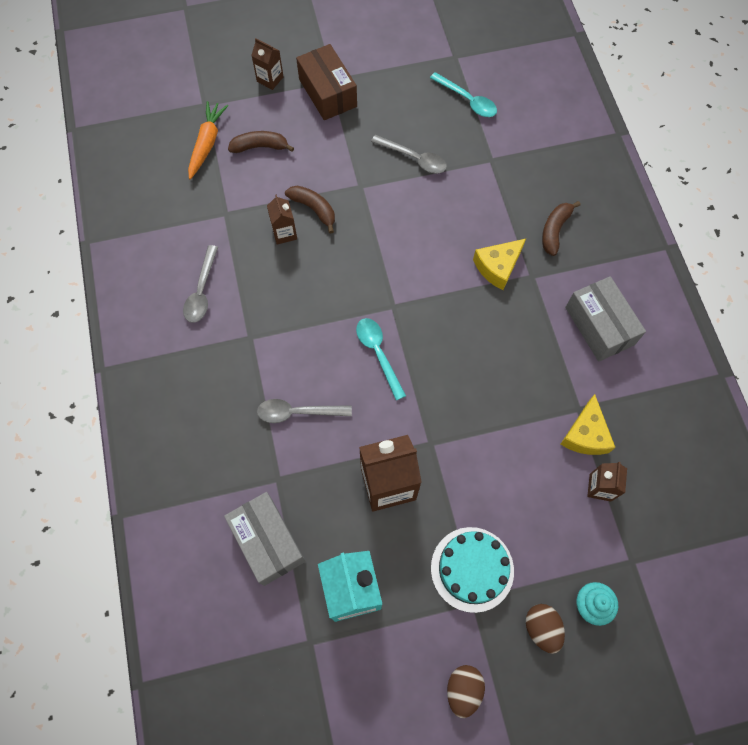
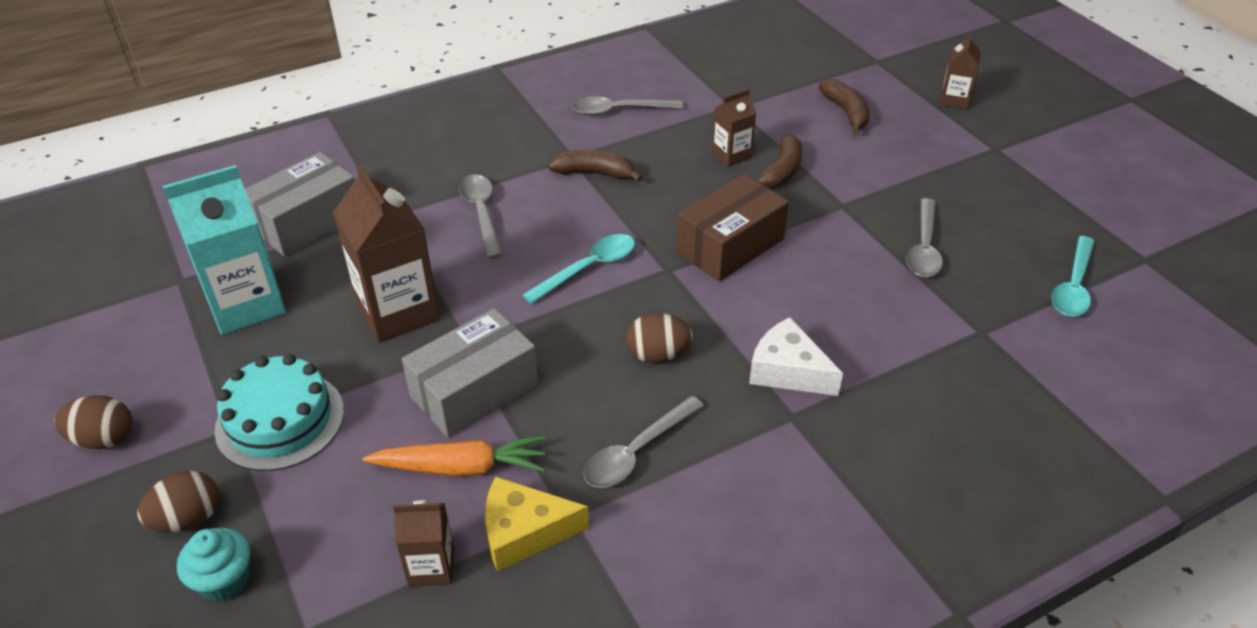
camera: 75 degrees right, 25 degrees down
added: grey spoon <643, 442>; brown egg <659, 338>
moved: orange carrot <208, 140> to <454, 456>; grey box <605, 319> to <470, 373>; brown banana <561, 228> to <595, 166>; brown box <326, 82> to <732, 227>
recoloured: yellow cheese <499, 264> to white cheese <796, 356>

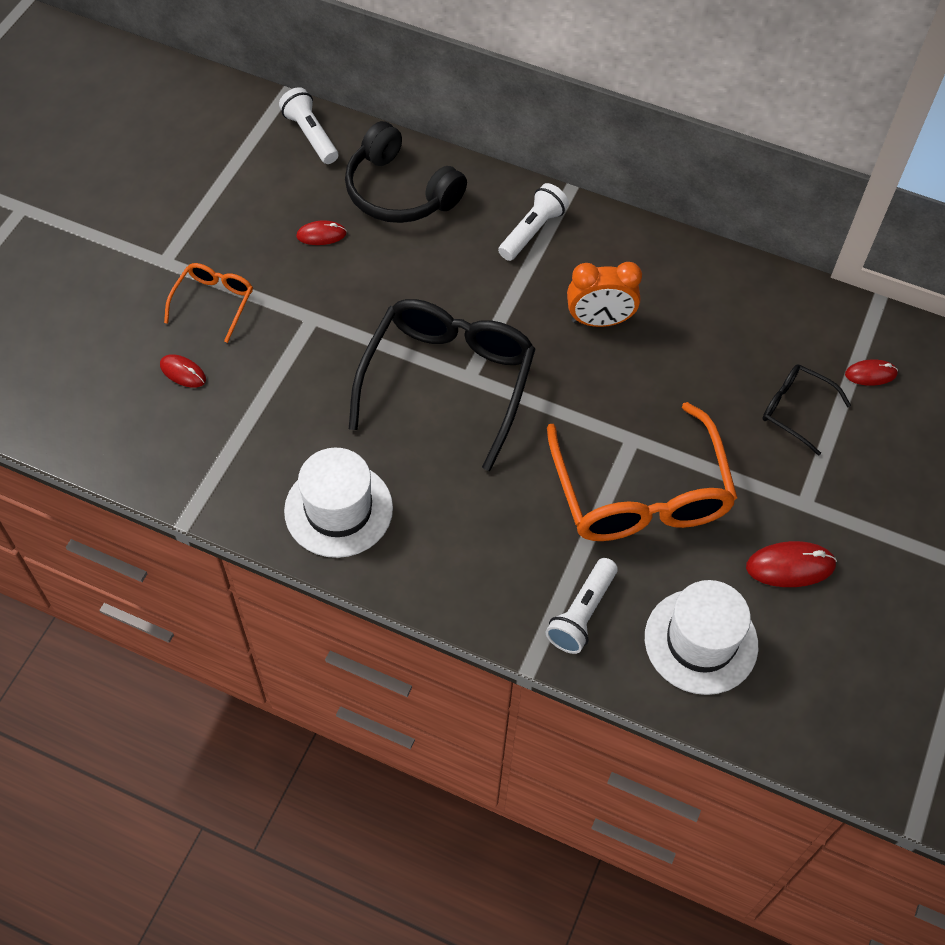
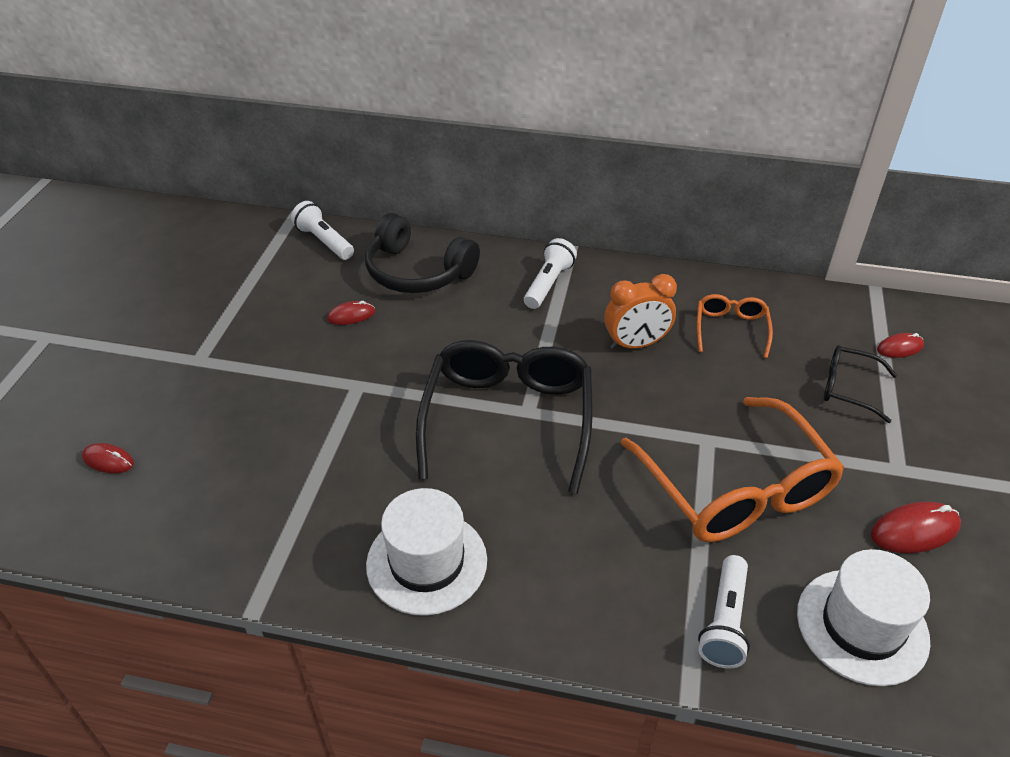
camera: 10 degrees left, 15 degrees down
moved: red mouse <183, 371> to <108, 458>; orange glasses <208, 303> to <735, 326>

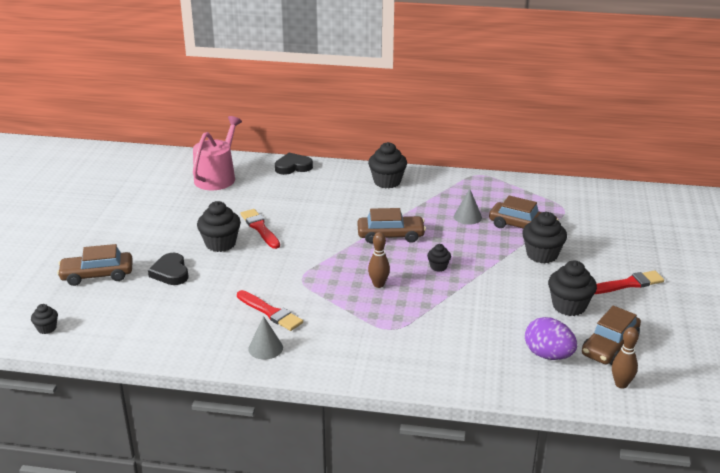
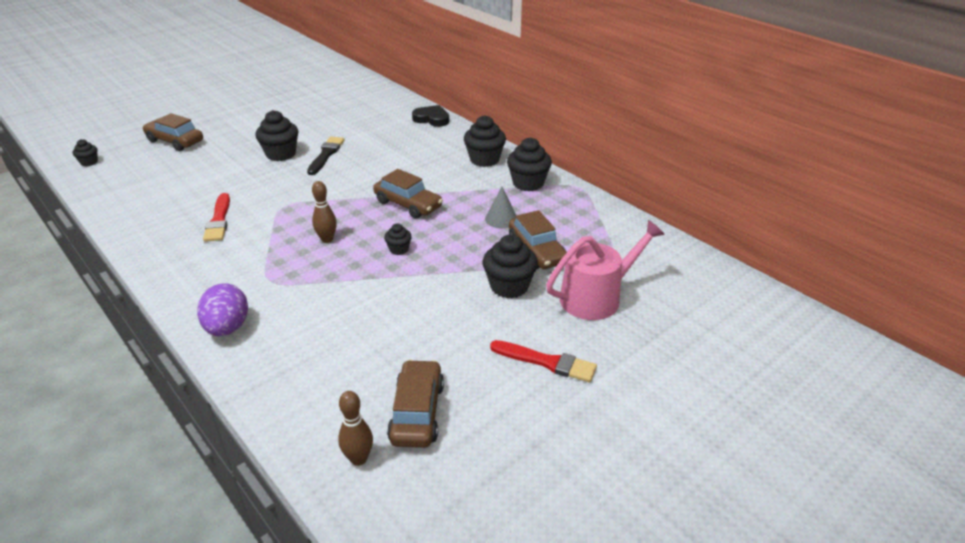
camera: 40 degrees right, 5 degrees up
removed: black heart <168, 269>; grey cone <265, 338>
moved: purple egg <551, 338> to <222, 309>; black cupcake <572, 288> to <529, 164>; pink watering can <217, 153> to <605, 270>
recoloured: red brush <260, 229> to black brush <326, 156>
turned: brown car <611, 335> = <415, 403> 105 degrees clockwise

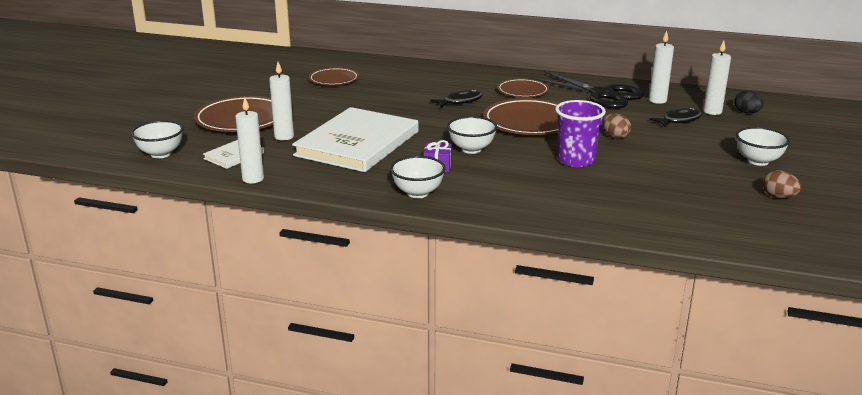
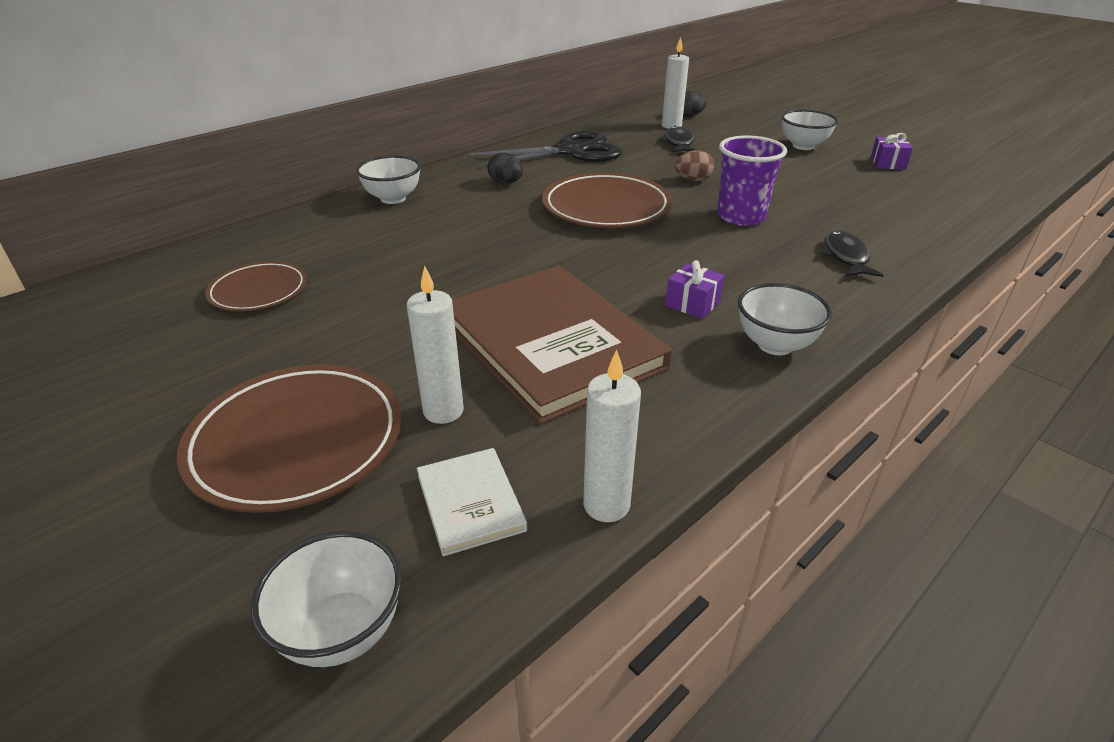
camera: 60 degrees left, 10 degrees up
removed: white candle <661, 67>
moved: white bowl <472, 135> to <388, 179>; black fish <457, 99> to <851, 254>
replaced: brown plate <523, 87> to black egg <505, 168>; brown egg <782, 184> to purple gift <892, 151>
recoloured: white book <355, 139> to brown book <562, 344>

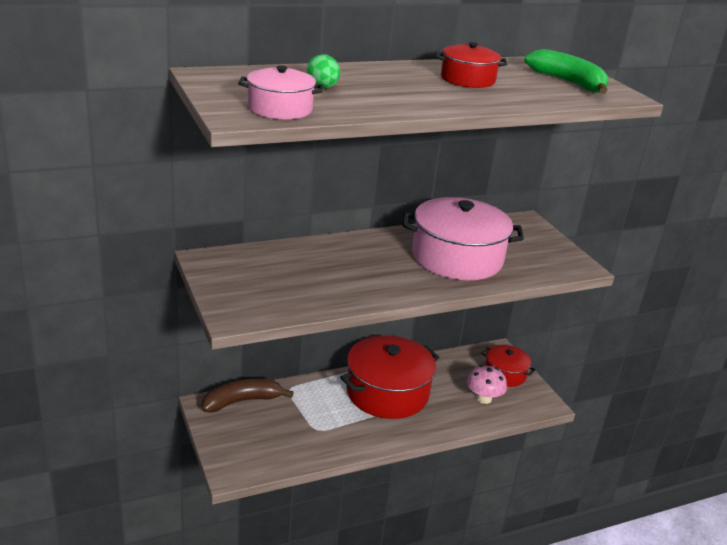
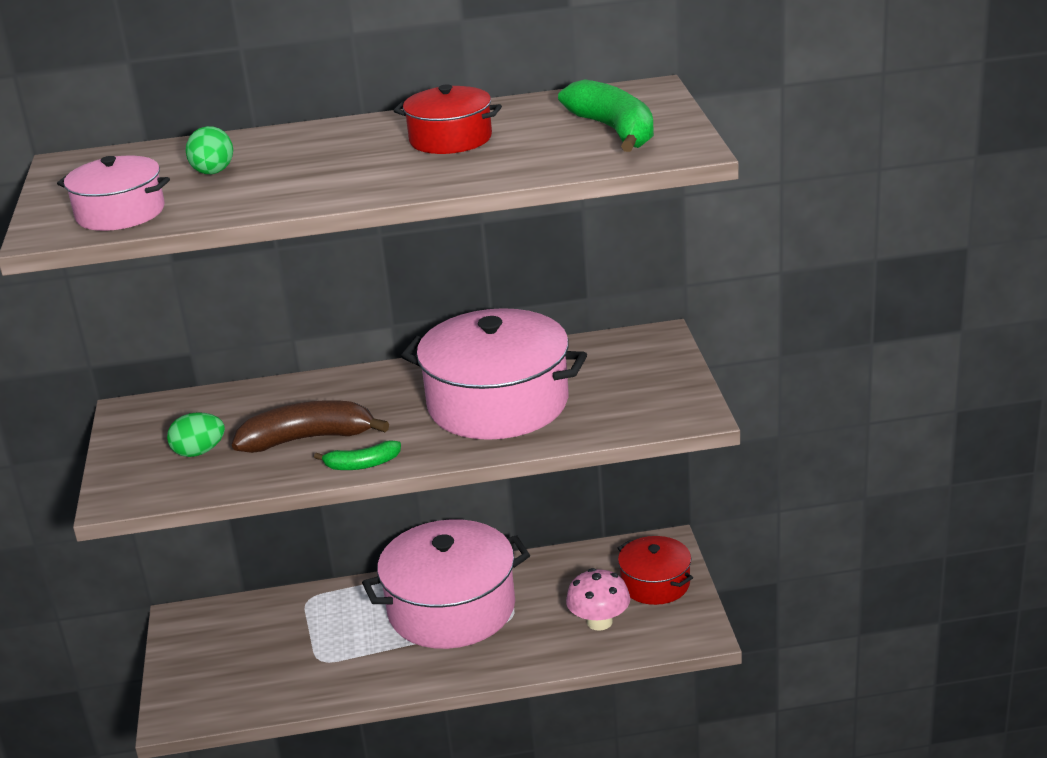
camera: 20 degrees right, 0 degrees up
added: green egg <196, 434>; green banana <357, 455>
moved: brown banana <248, 396> to <310, 426>
recoloured: red pot <389, 377> to pink pot <446, 584>

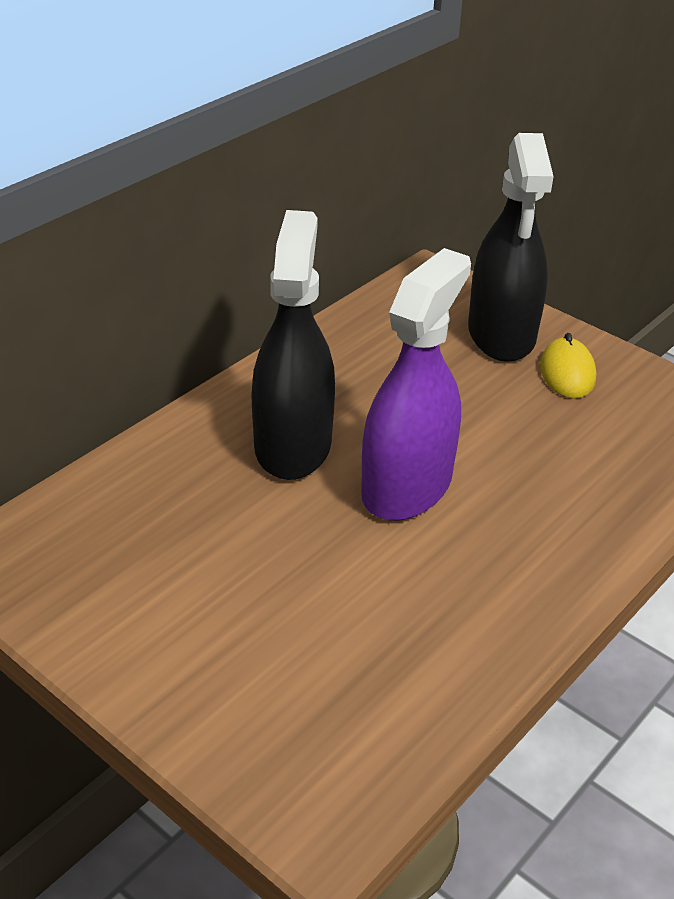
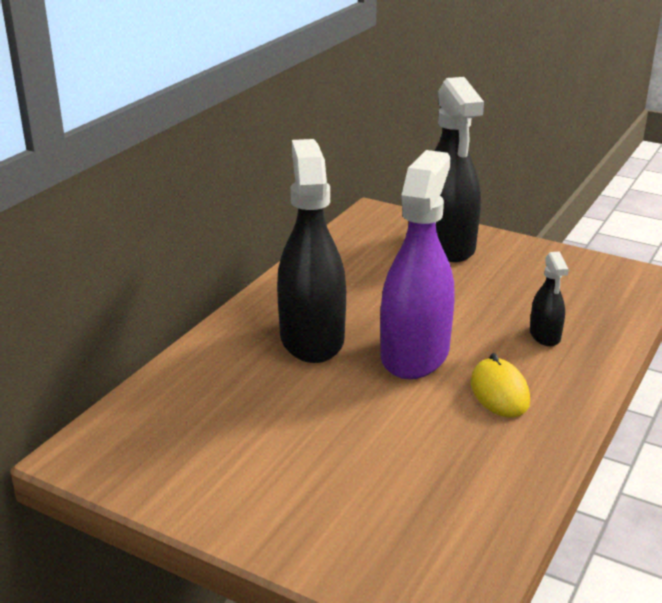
camera: 10 degrees left, 10 degrees down
added: black spray bottle <549, 299>
moved: yellow mouse <568, 366> to <500, 385>

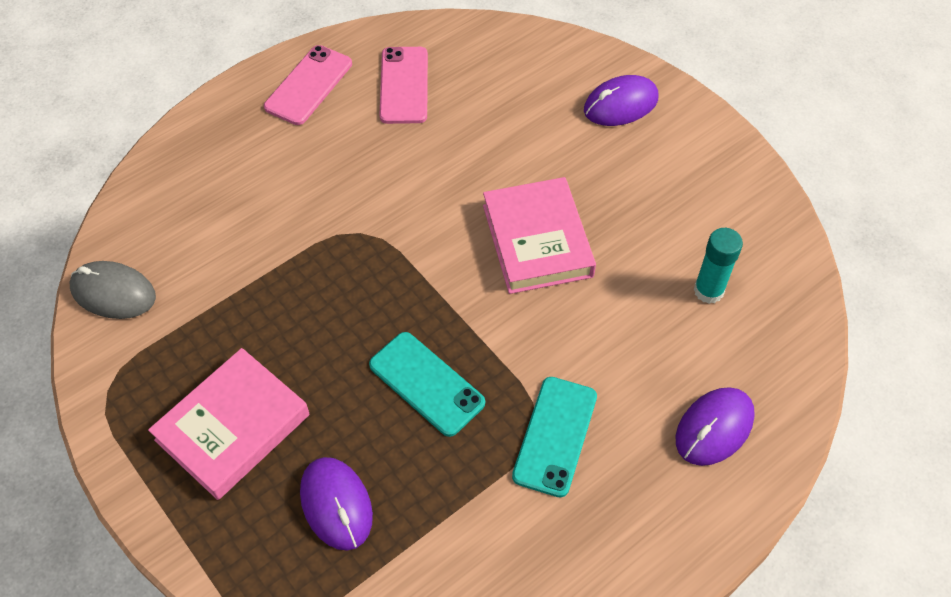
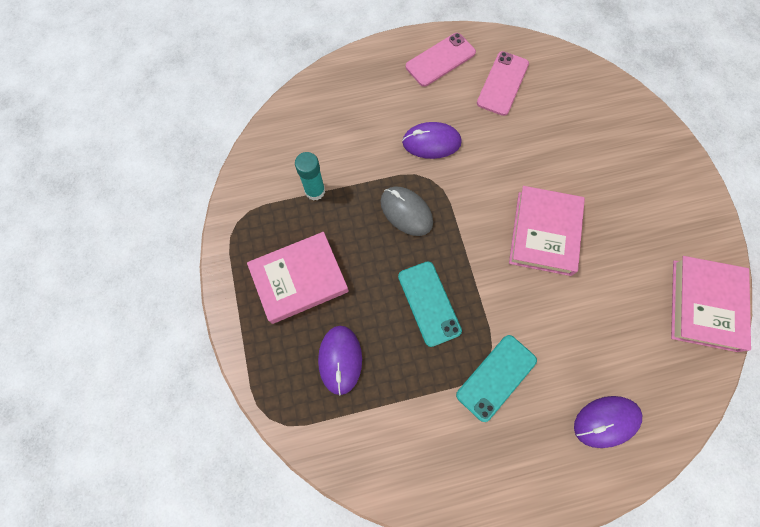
camera: 25 degrees right, 15 degrees up
added: pink book <711, 304>
moved: turquoise glue stick <718, 266> to <310, 176>; grey mouse <113, 290> to <407, 211>; purple mouse <621, 100> to <432, 140>

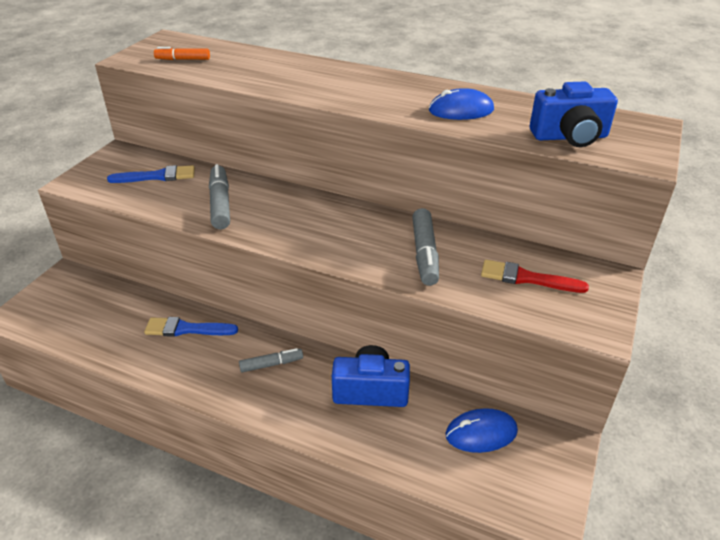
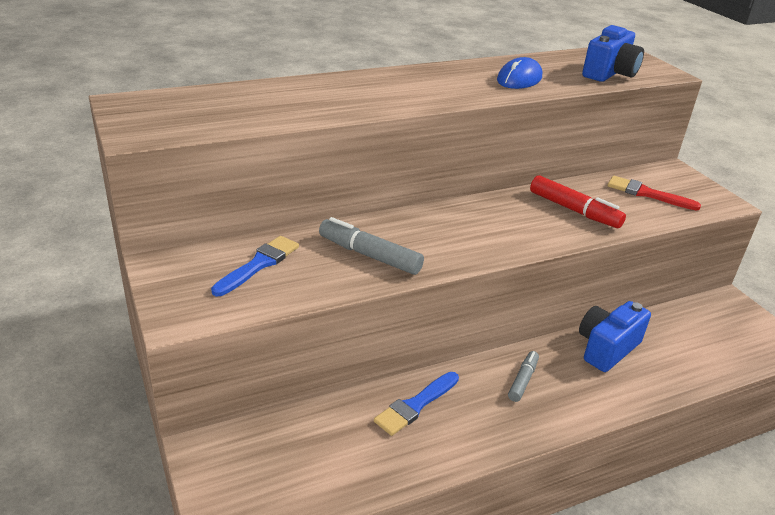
camera: 50 degrees left, 5 degrees down
removed: orange marker <182, 53>; blue mouse <481, 430>
recoloured: grey marker <425, 247> to red marker <578, 201>
turned: red brush <535, 276> = <654, 193> 60 degrees clockwise

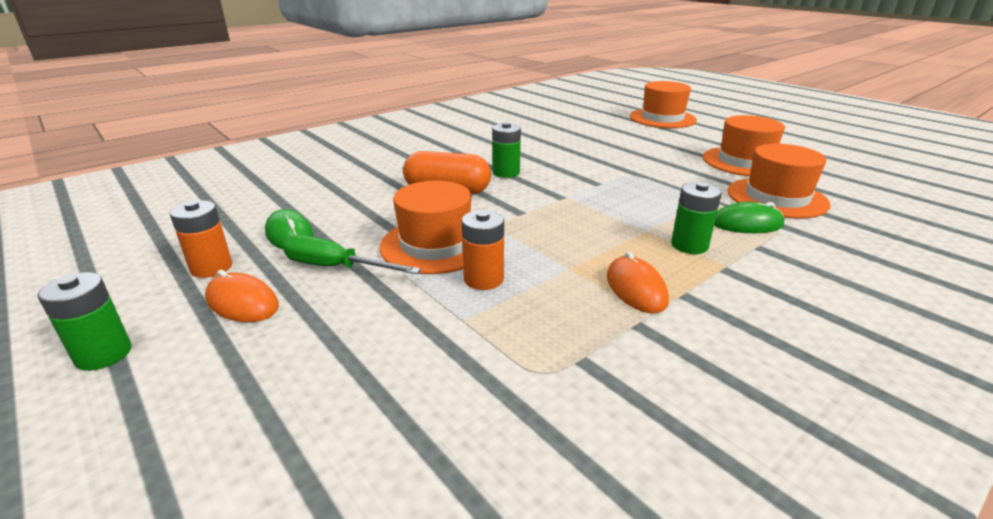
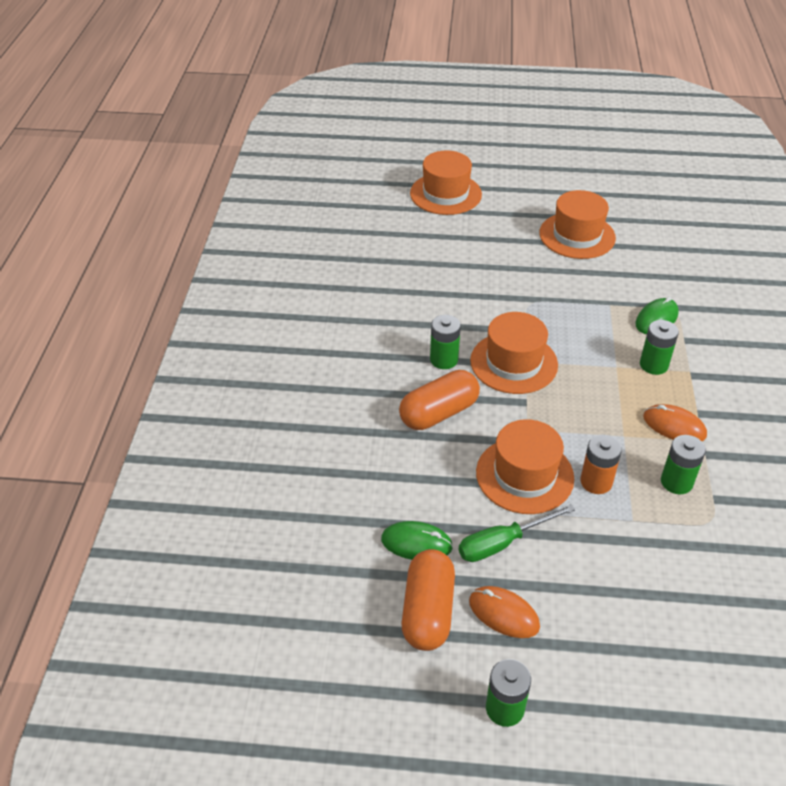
camera: 45 degrees left, 15 degrees up
added: green battery <683, 464>
moved: orange hat <779, 181> to <514, 353>
replaced: orange battery <201, 239> to orange capsule <428, 600>
turned: orange mouse <242, 296> = <504, 612> 45 degrees clockwise

